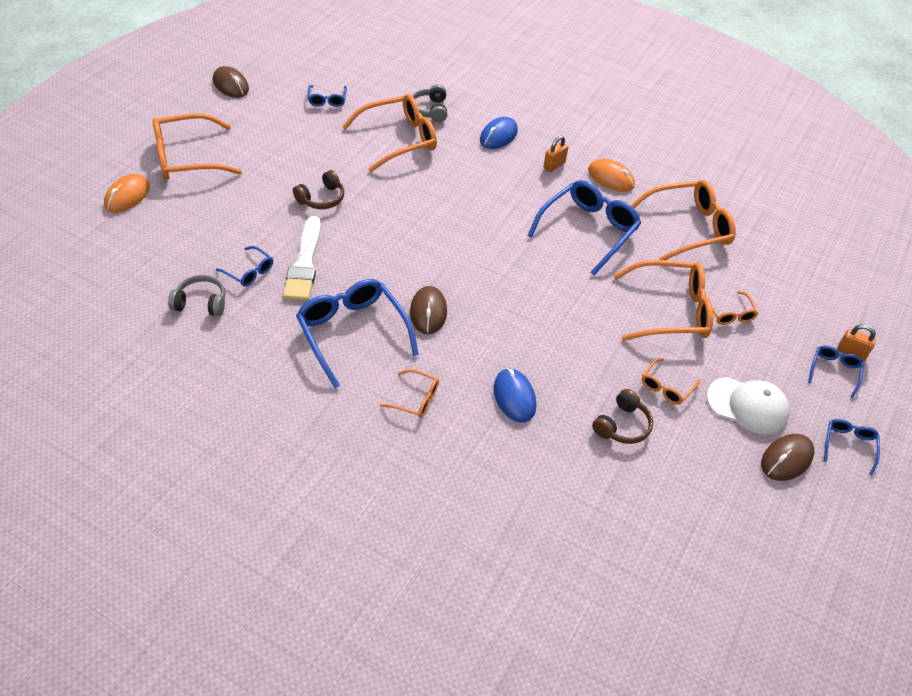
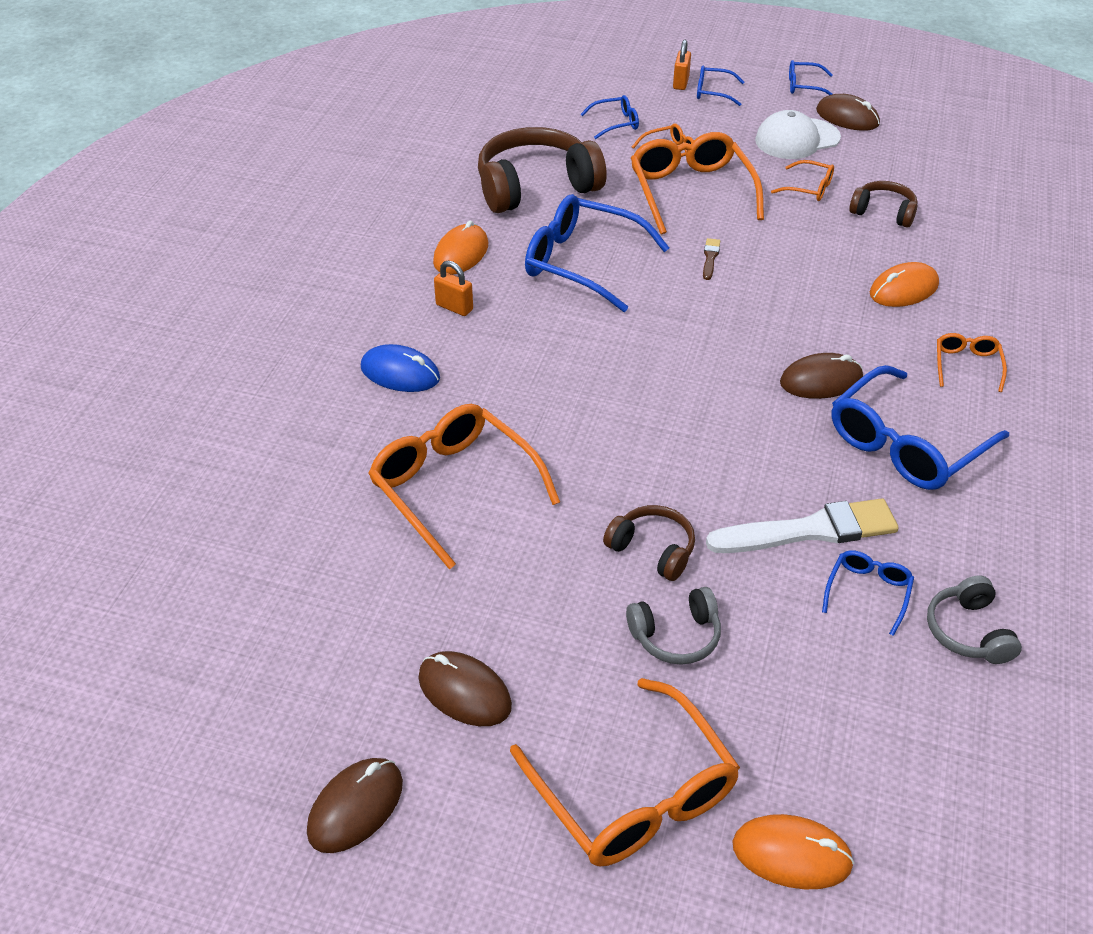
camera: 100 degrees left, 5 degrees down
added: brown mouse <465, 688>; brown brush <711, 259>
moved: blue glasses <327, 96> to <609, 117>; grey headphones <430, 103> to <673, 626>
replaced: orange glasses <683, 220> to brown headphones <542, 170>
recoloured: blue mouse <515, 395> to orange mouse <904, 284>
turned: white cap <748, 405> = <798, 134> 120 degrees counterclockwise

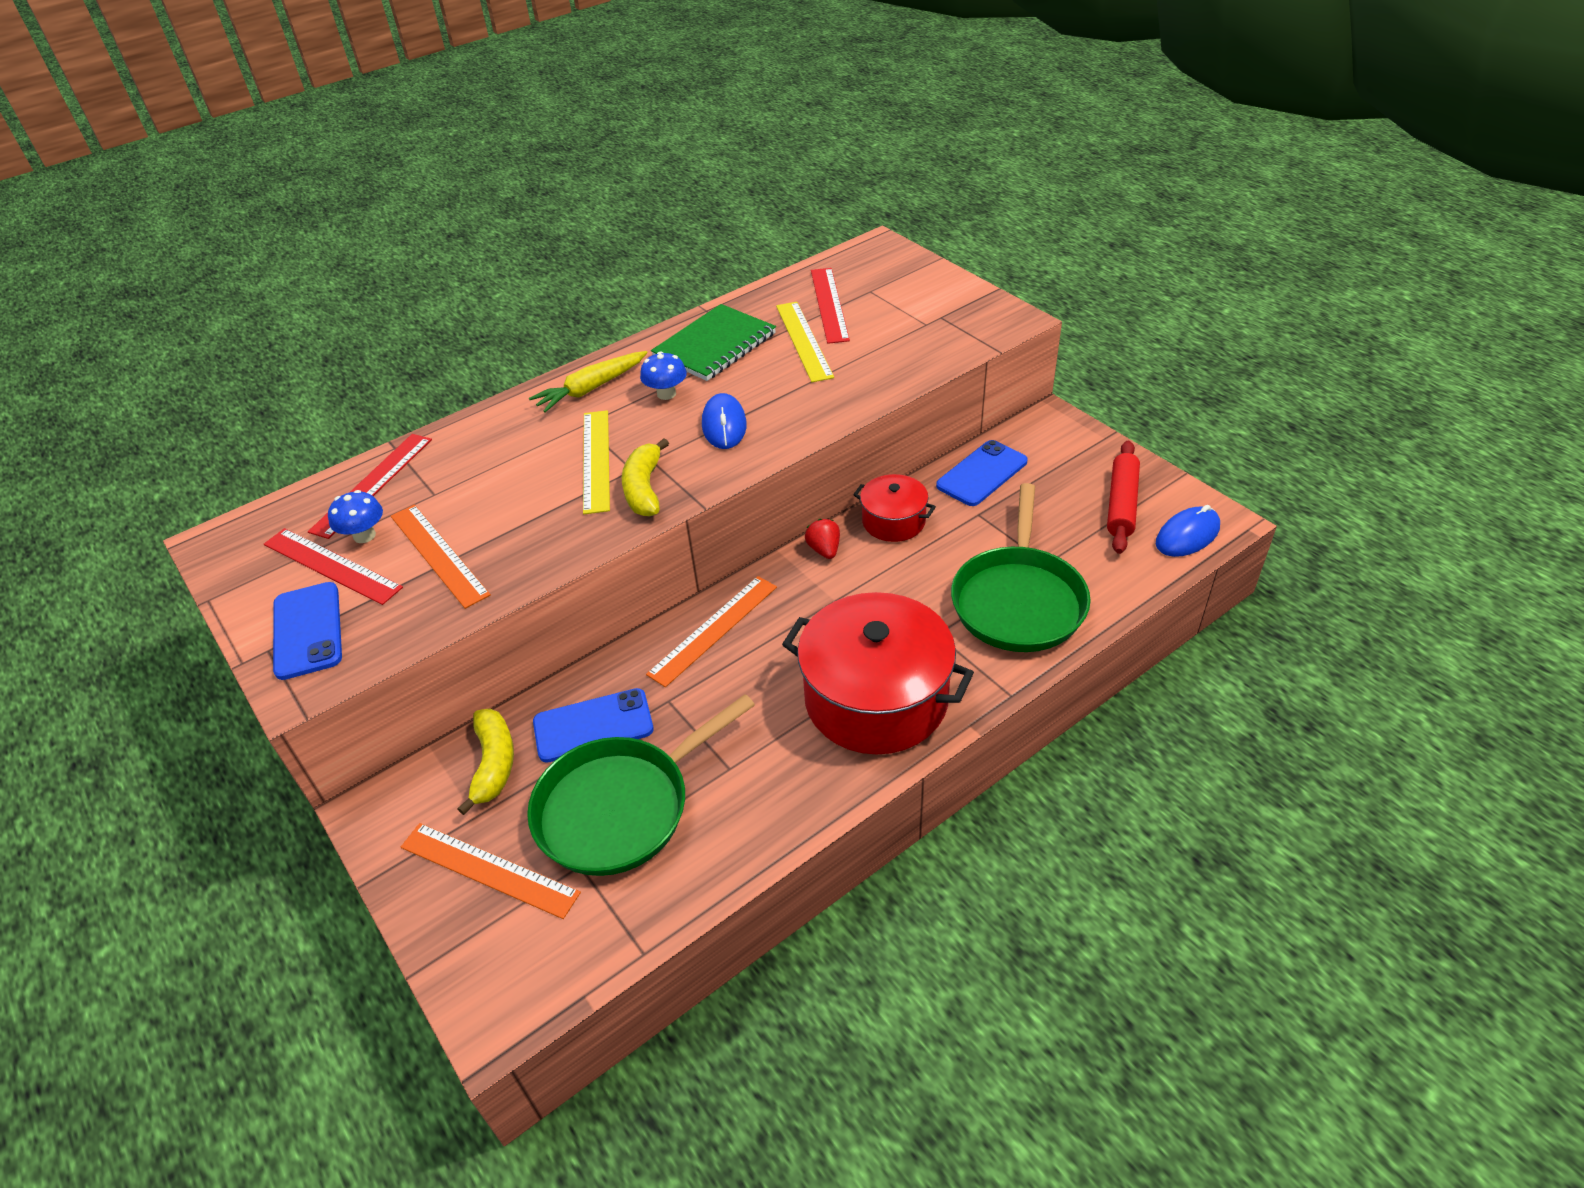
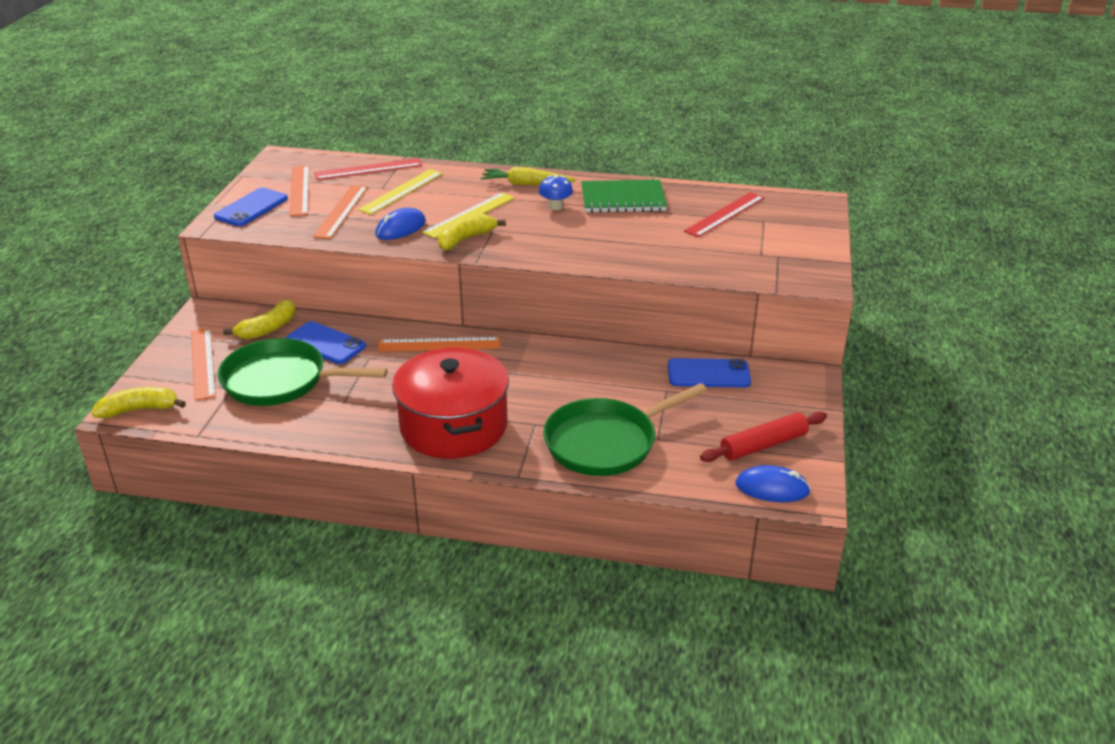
camera: 45 degrees right, 10 degrees down
removed: blue mushroom <355, 516>; red strawberry <822, 539>; red pot <894, 508>
added: yellow banana <139, 402>
moved: yellow ruler <805, 342> to <400, 192>; blue mouse <724, 421> to <400, 224>
recoloured: red ruler <333, 566> to orange ruler <299, 191>

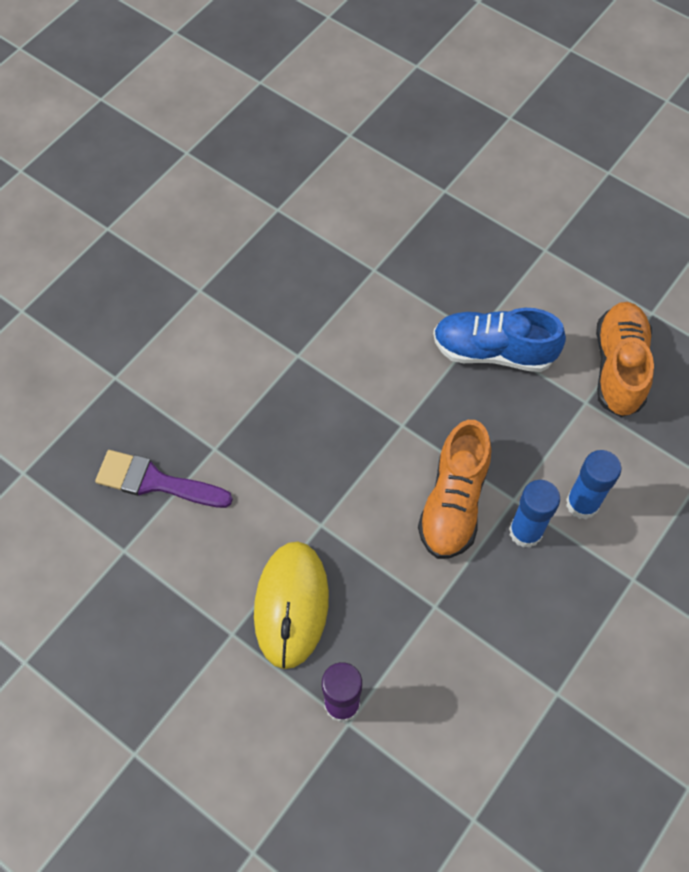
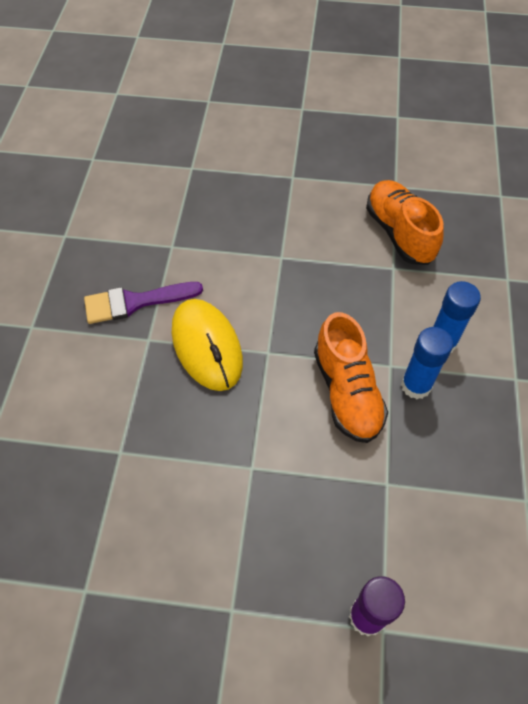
camera: 30 degrees left, 5 degrees down
removed: blue shoe <499, 340>
moved: purple brush <164, 479> to <143, 303>; yellow mouse <291, 605> to <207, 345>

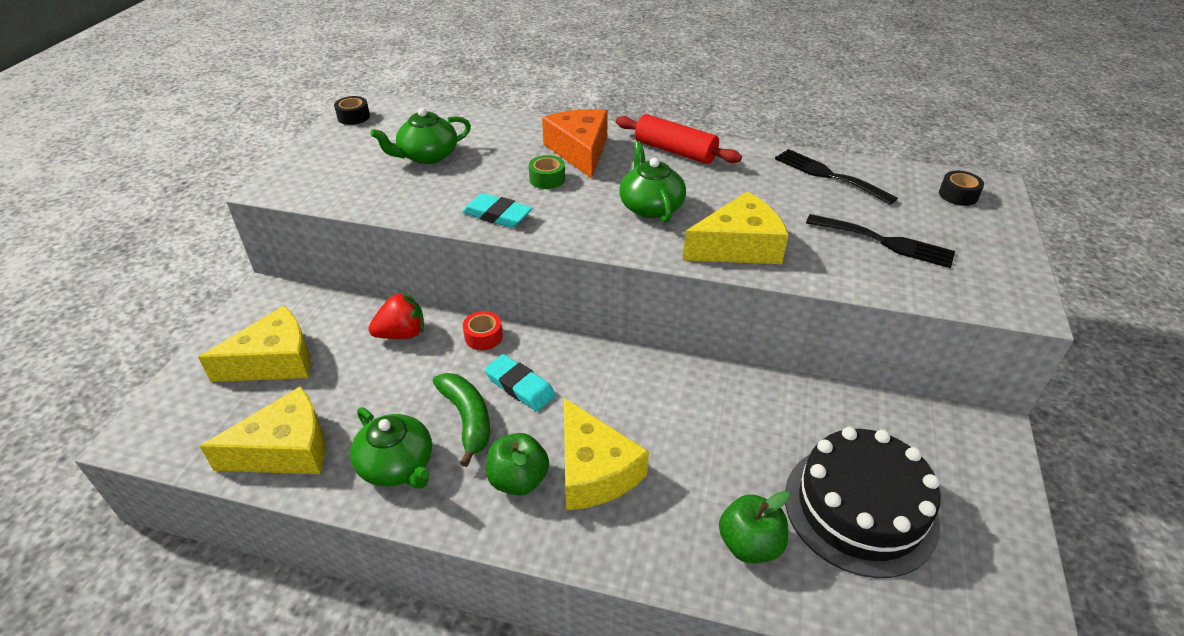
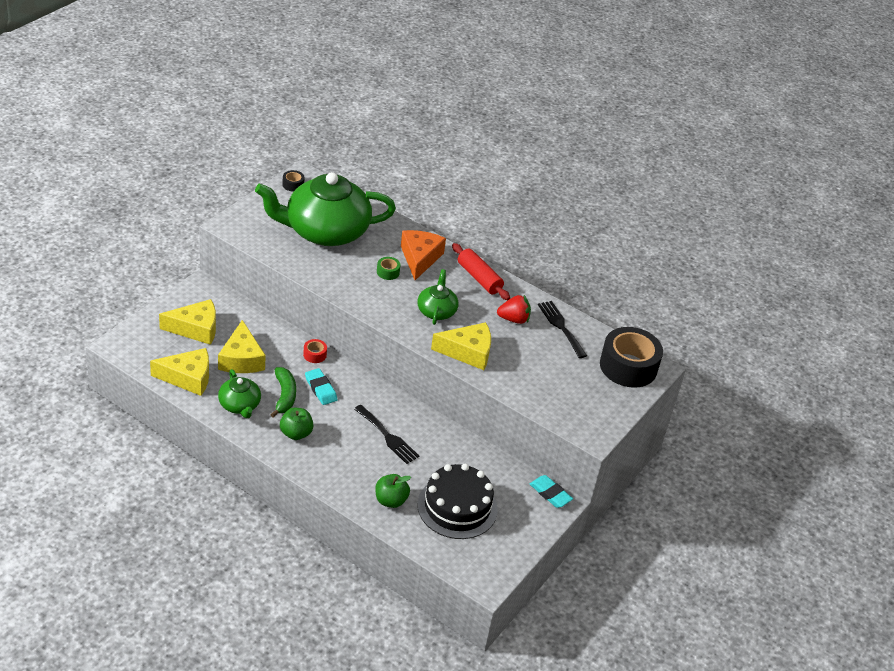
camera: 15 degrees right, 0 degrees up
moved: yellow cheese <606, 454> to <242, 346>; black fork <880, 241> to <387, 434>; red strawberry <396, 315> to <514, 309>; turquoise eraser <497, 210> to <551, 491>
resized: green teapot <421, 136> = <325, 209> x2.15; black tape <961, 188> = <631, 357> x2.42

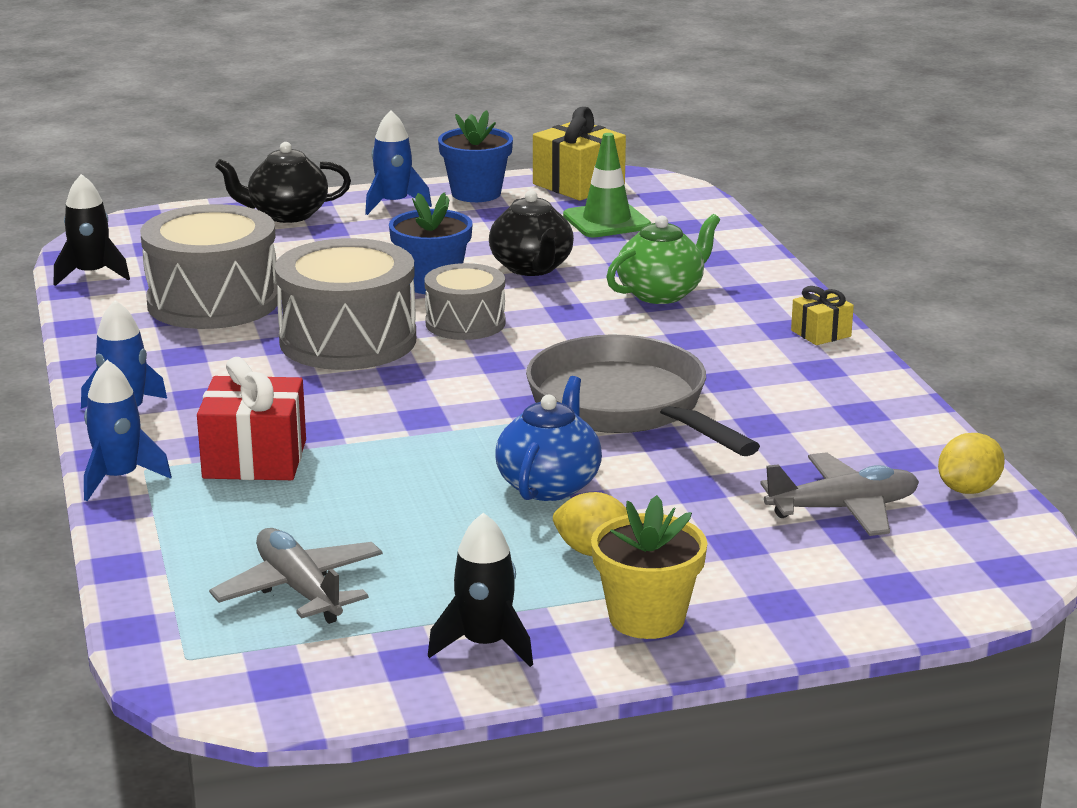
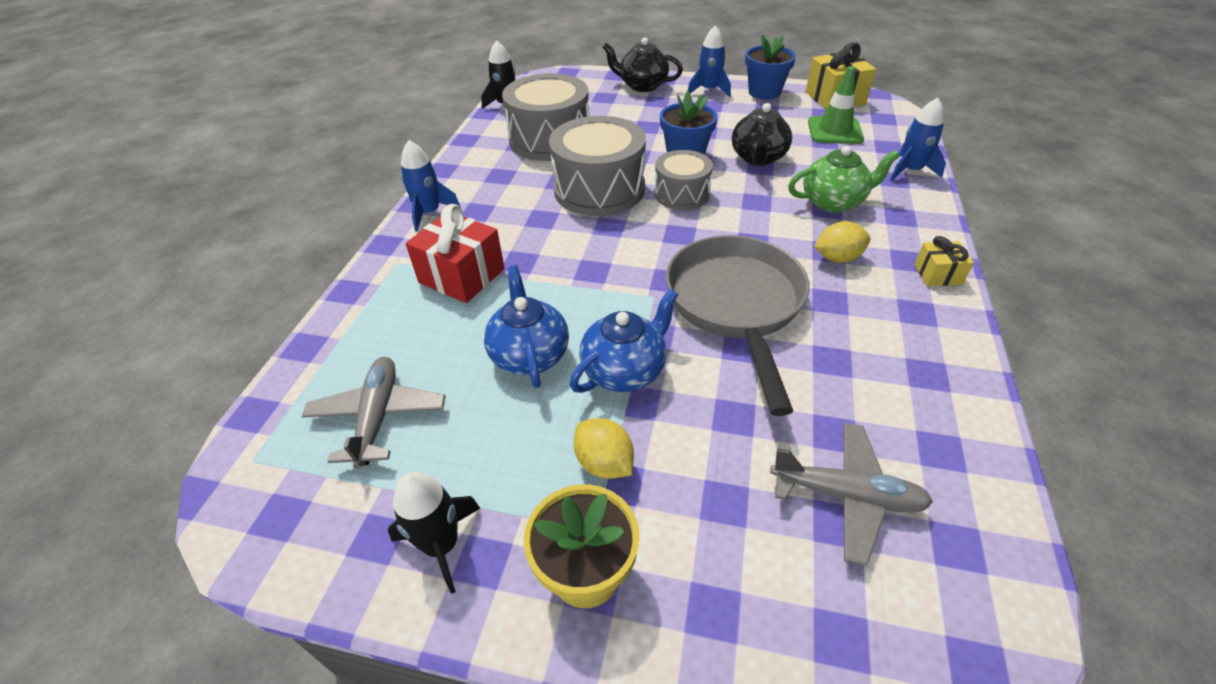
camera: 30 degrees right, 20 degrees up
added: blue teapot <526, 327>
moved: yellow lemon <971, 463> to <842, 242>; blue rocket <128, 430> to <918, 139>

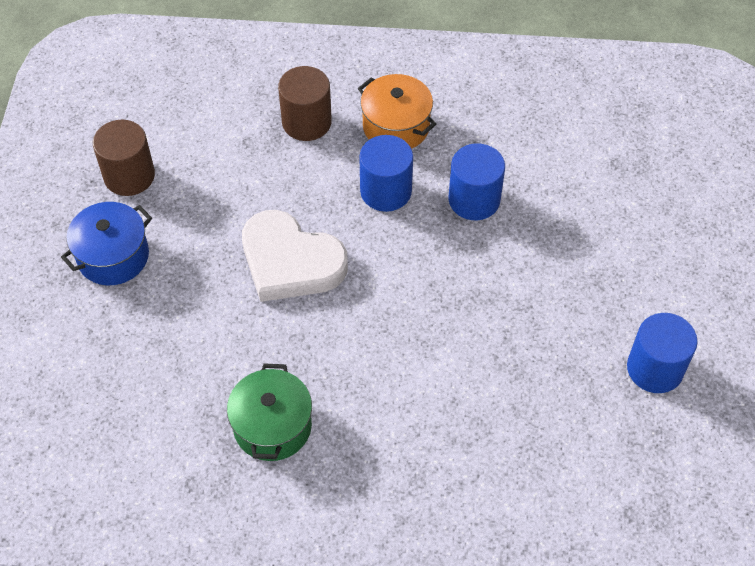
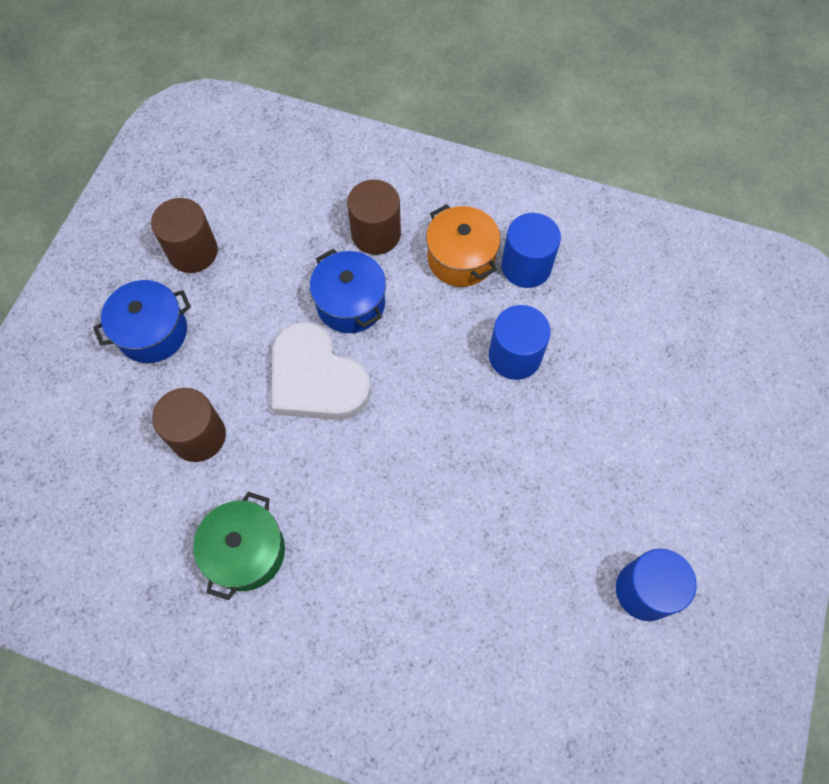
camera: 15 degrees right, 10 degrees up
added: brown cylinder <189, 425>; blue pot <348, 291>
moved: blue cylinder <386, 173> to <531, 250>

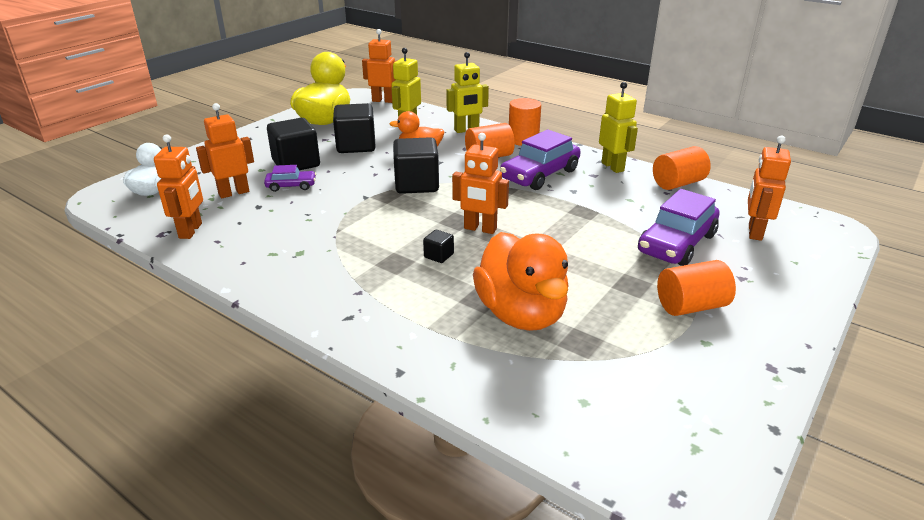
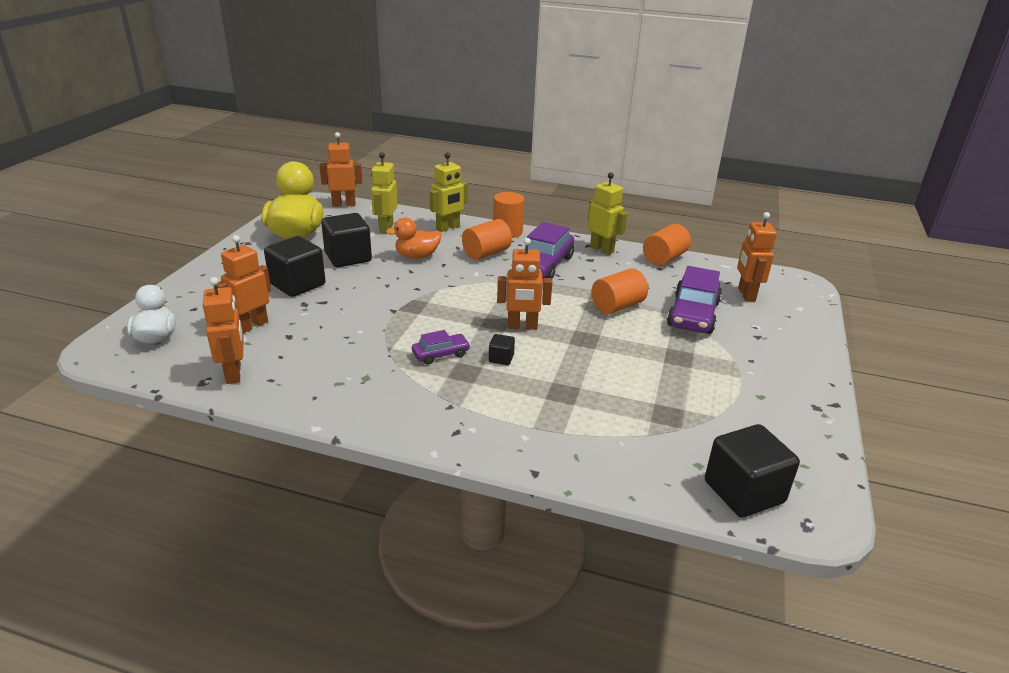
camera: 20 degrees left, 0 degrees up
removed: orange duck <521, 281>
moved: purple car <290, 178> to <441, 347>; orange cylinder <696, 288> to <619, 291>; black cube <416, 165> to <752, 471>

